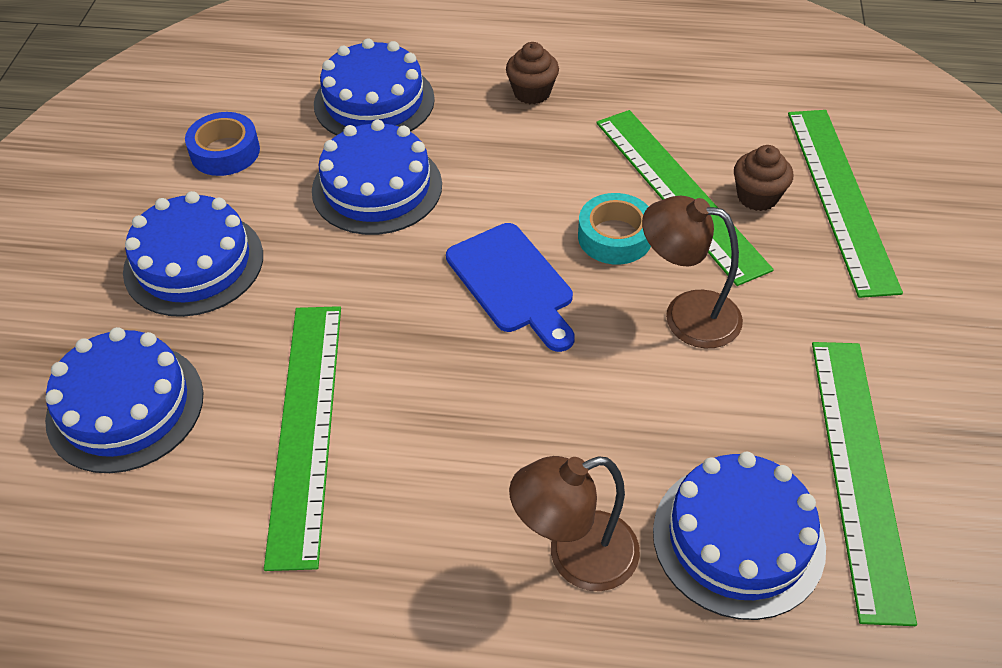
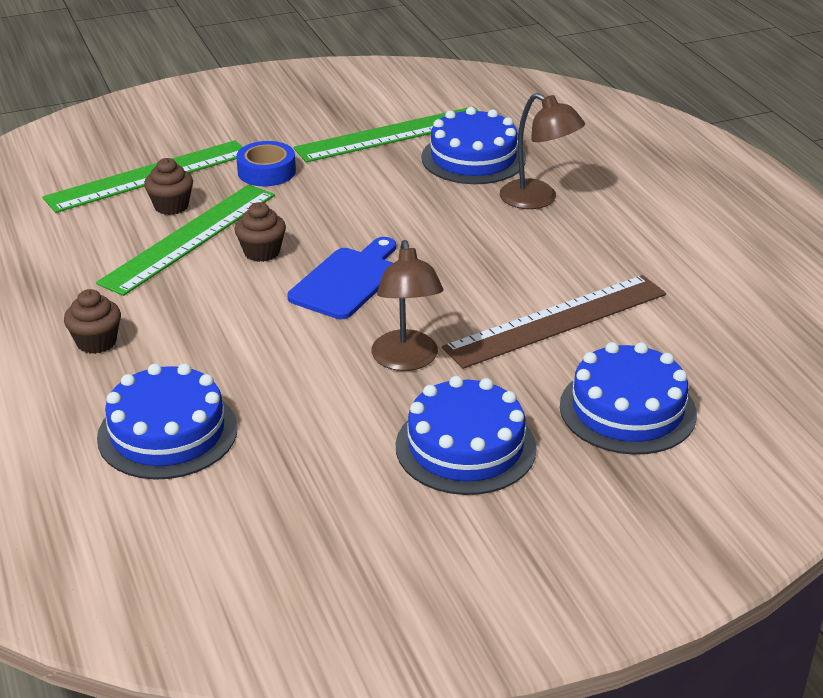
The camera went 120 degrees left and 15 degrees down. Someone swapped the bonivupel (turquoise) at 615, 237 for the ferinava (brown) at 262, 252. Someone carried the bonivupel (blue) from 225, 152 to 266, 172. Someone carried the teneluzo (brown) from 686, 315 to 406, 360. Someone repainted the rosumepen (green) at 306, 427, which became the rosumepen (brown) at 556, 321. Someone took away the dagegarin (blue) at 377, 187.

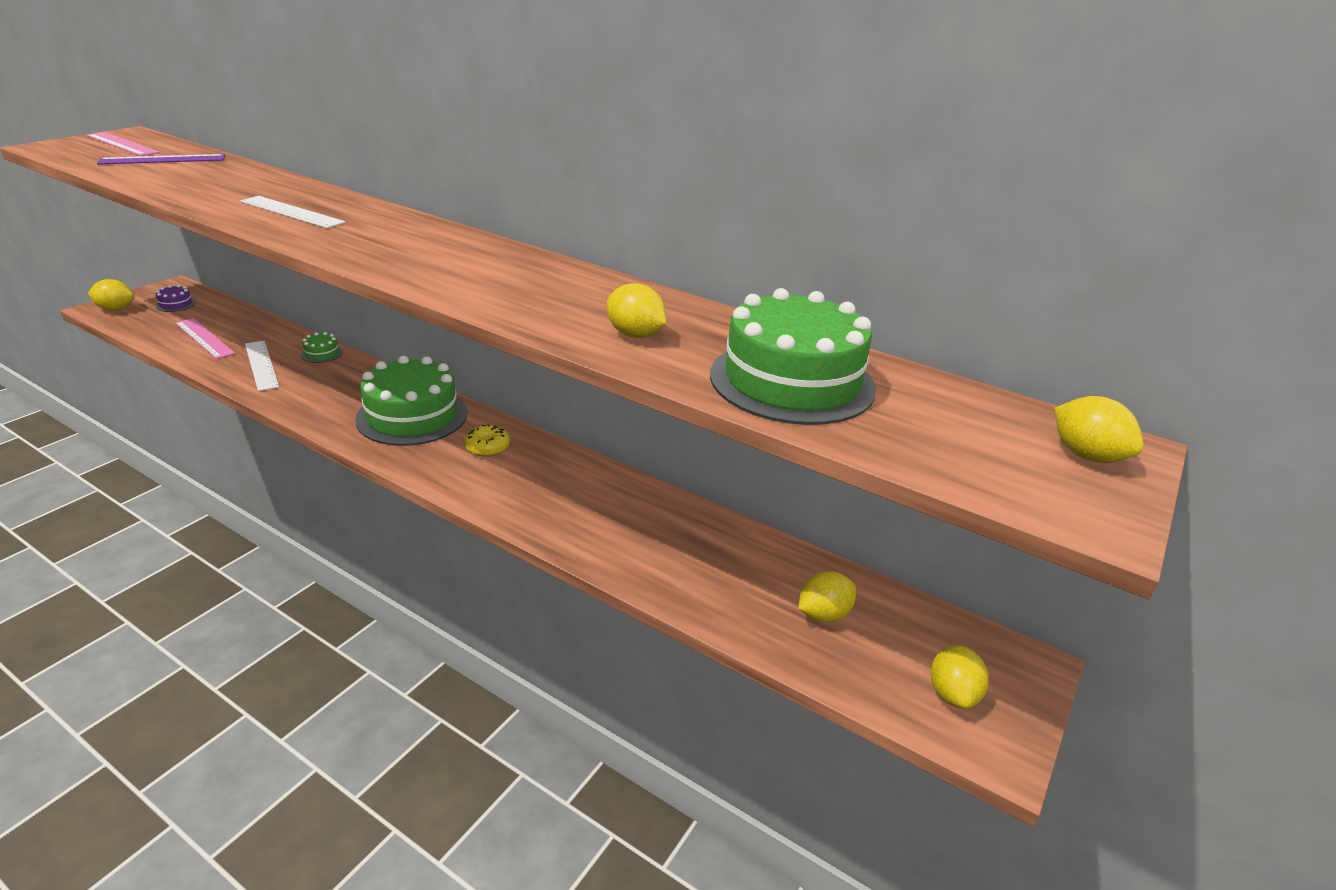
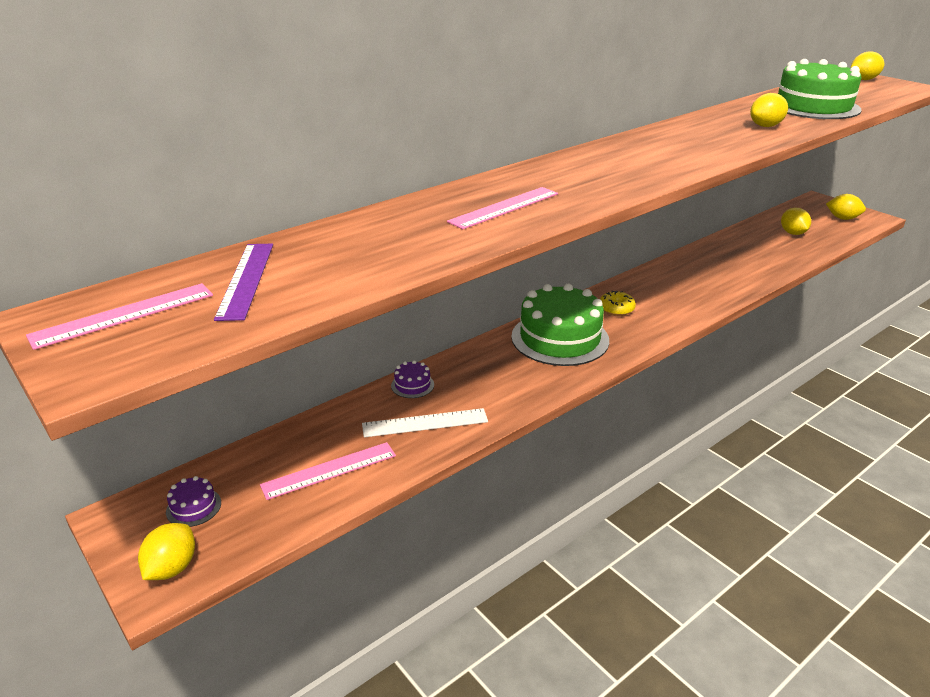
The camera went 70 degrees left and 0 degrees up. Someone repainted the dagegarin (green) at 321, 353, which became the dagegarin (purple) at 412, 385. Someone repainted the rosumepen (white) at 291, 212, which became the rosumepen (pink) at 504, 207.

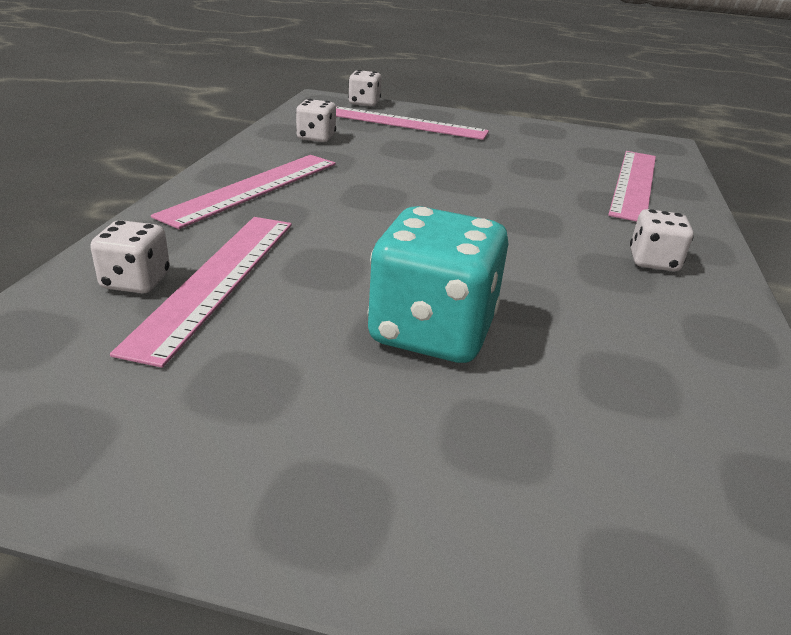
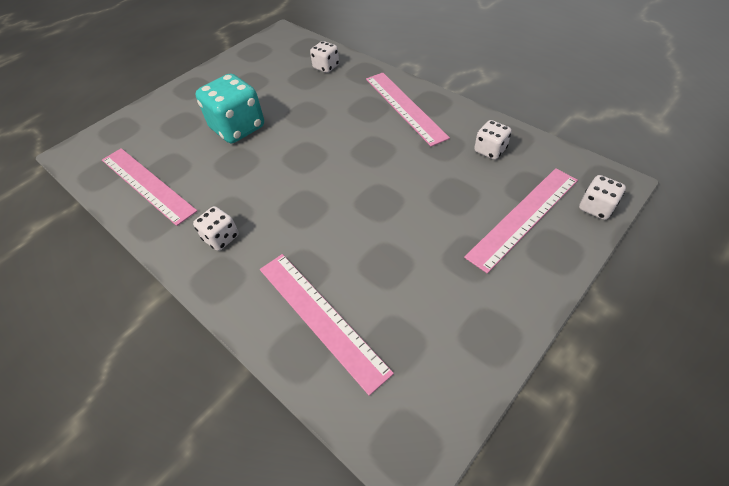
The camera went 125 degrees right and 20 degrees up. Someone carried the rosumepen (pink) from 217, 279 to 147, 184.

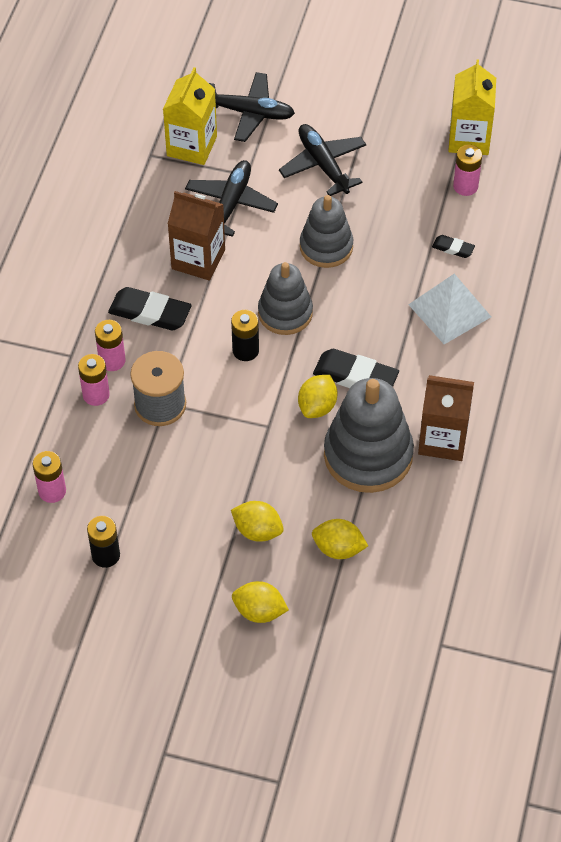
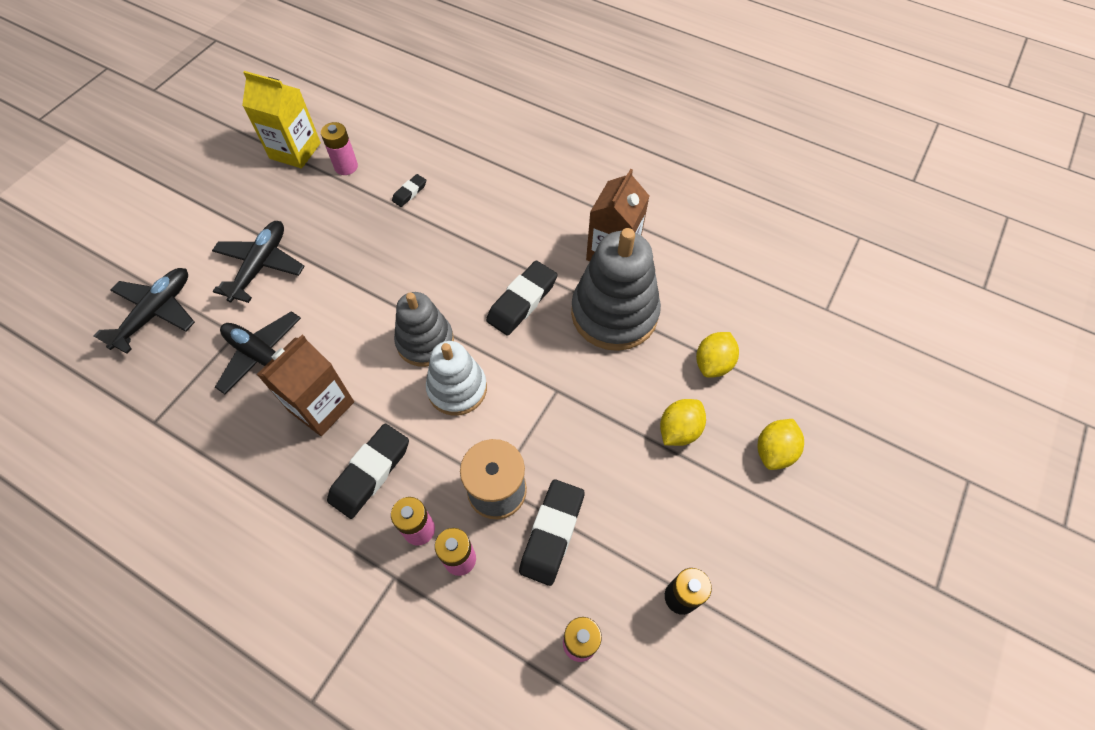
The camera went 75 degrees left and 5 degrees up. Someone rotated the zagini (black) at 323, 165 by 120 degrees clockwise. Someone swapped the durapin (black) at 245, 350 for the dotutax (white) at 457, 389. Someone put down the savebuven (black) at 552, 533. Someone took away the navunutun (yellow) at 192, 146. Someone took away the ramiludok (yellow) at 317, 406. Someone took away the dotutax (grey) at 326, 247. Someone took away the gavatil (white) at 449, 310.

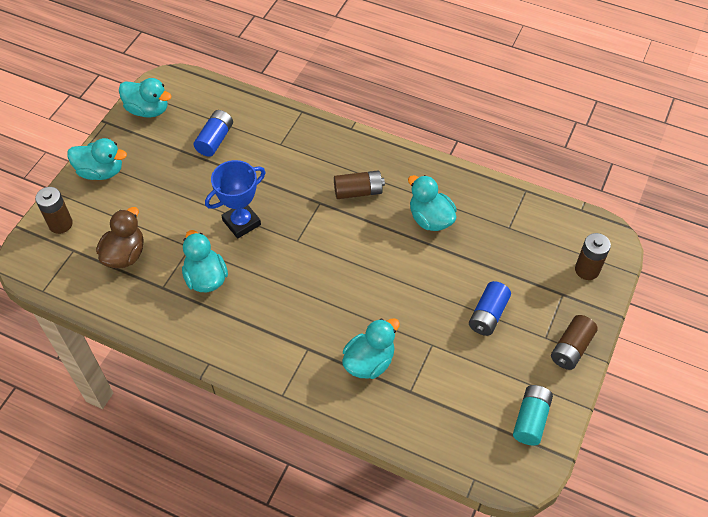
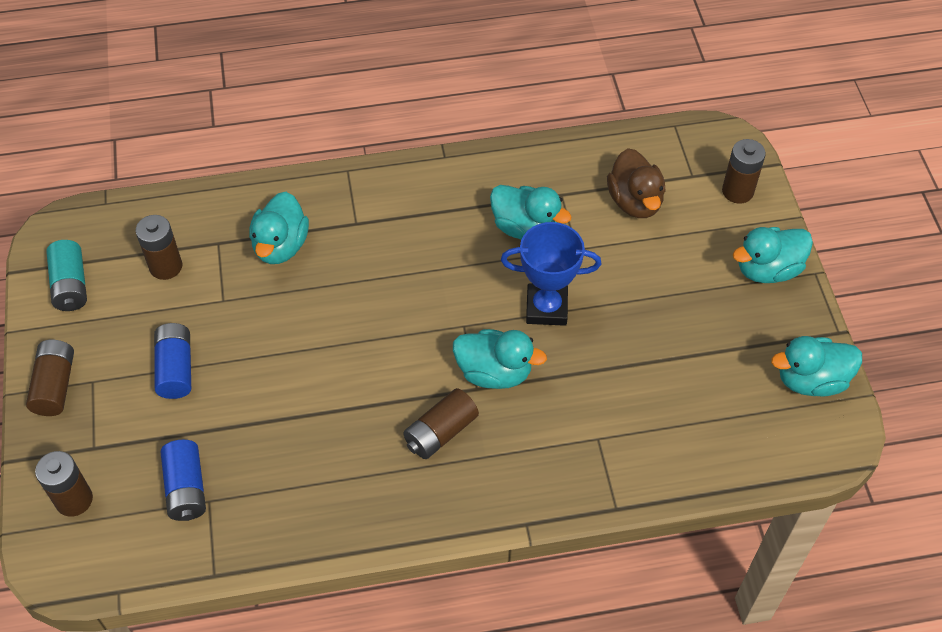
The camera went 145 degrees right and 0 degrees up. Someone put down the durapin (brown) at 166, 266. Someone carried the durapin (blue) from 215, 140 to 186, 488. Someone carried the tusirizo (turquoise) from 430, 219 to 494, 372. Someone rotated the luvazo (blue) at 241, 222 by 75 degrees clockwise.

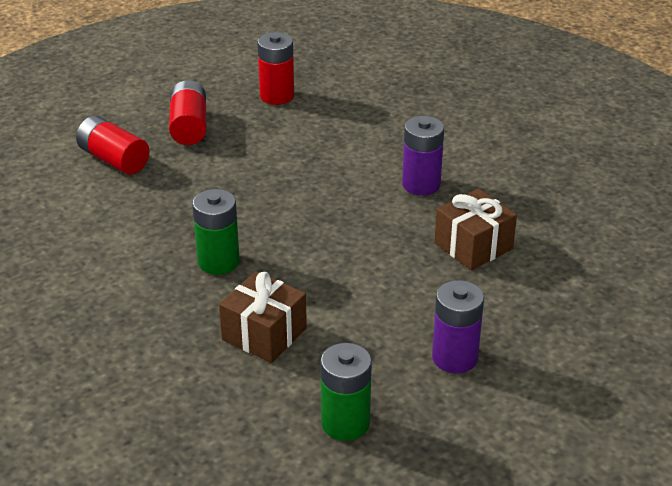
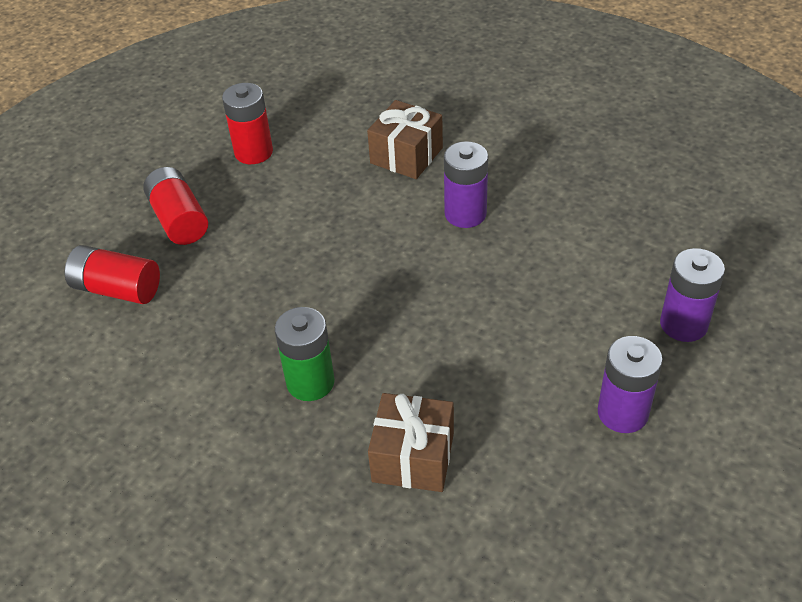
The camera went 20 degrees left and 10 degrees up. Someone carried the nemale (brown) from 473, 246 to 406, 155. Someone put down the durapin (purple) at 683, 324. Someone took away the durapin (green) at 345, 423.

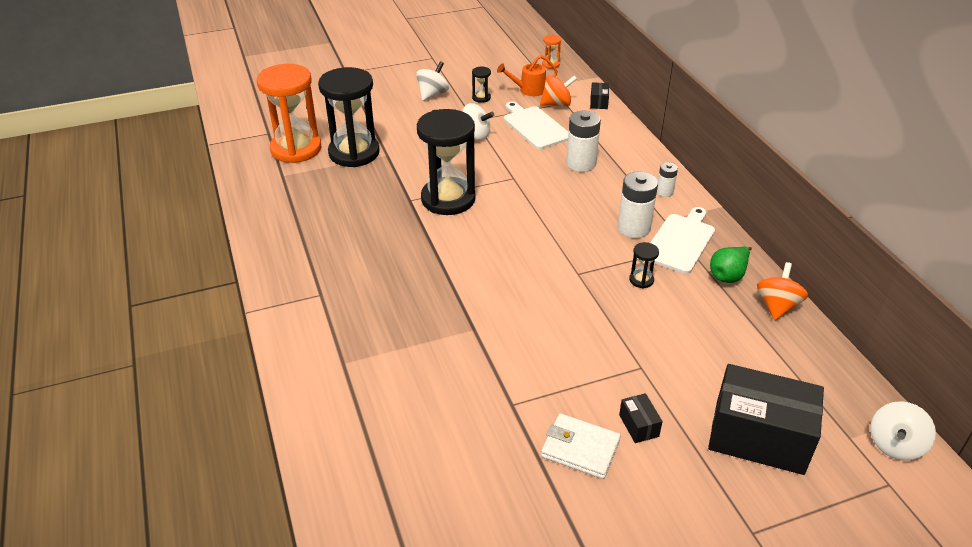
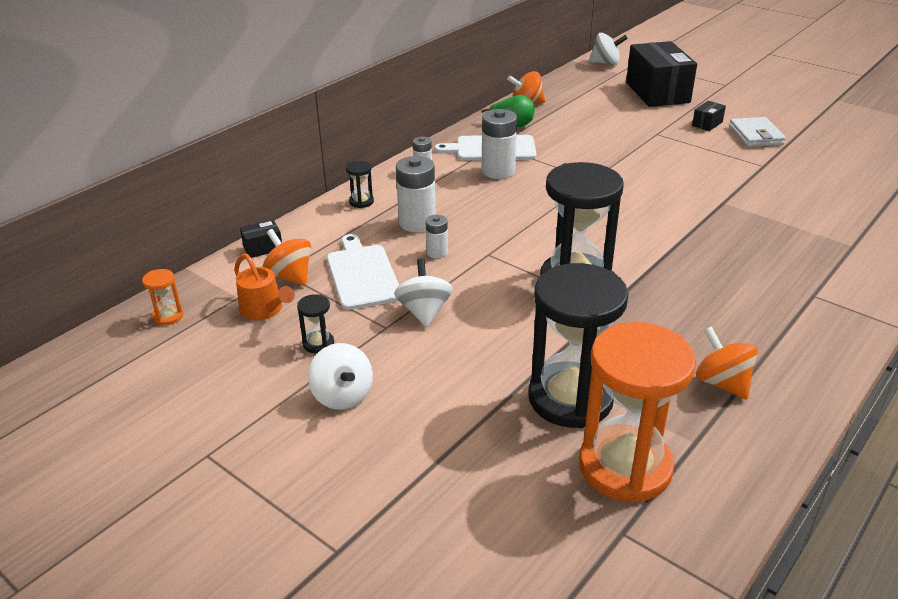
The camera went 120 degrees left and 5 degrees down. Someone rotated the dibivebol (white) at 432, 94 by 120 degrees counterclockwise. Someone rotated the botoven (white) at 535, 126 by 135 degrees clockwise. Someone carried the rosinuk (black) from 641, 280 to 361, 202. Someone put down the durapin (white) at 437, 252. Someone put down the dibivebol (orange) at 722, 383.

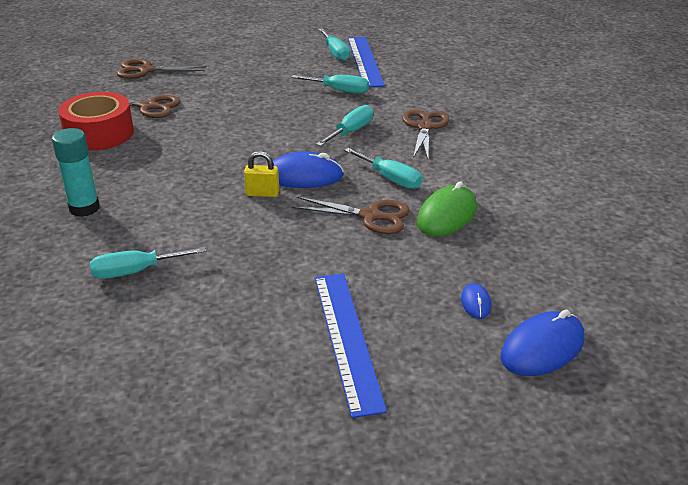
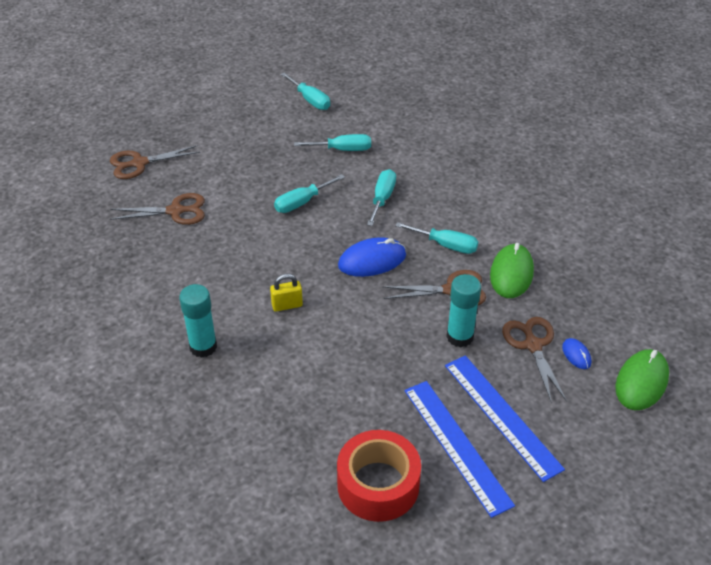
The camera went 20 degrees left and 10 degrees up. Someone carried the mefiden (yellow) from 262, 193 to 287, 305. Someone carried the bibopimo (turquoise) from 135, 271 to 302, 202. Someone carried the bonivupel (red) from 99, 133 to 378, 485. Someone carried the rosumepen (blue) from 365, 61 to 457, 445. Someone put down the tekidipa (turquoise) at 460, 337. Someone carried the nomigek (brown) from 424, 127 to 532, 345. Someone repainted the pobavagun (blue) at 542, 348, which became the pobavagun (green) at 641, 382.

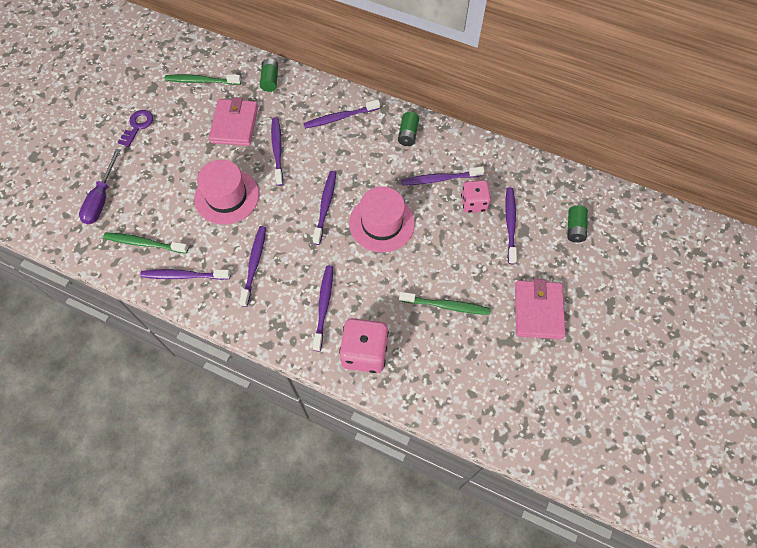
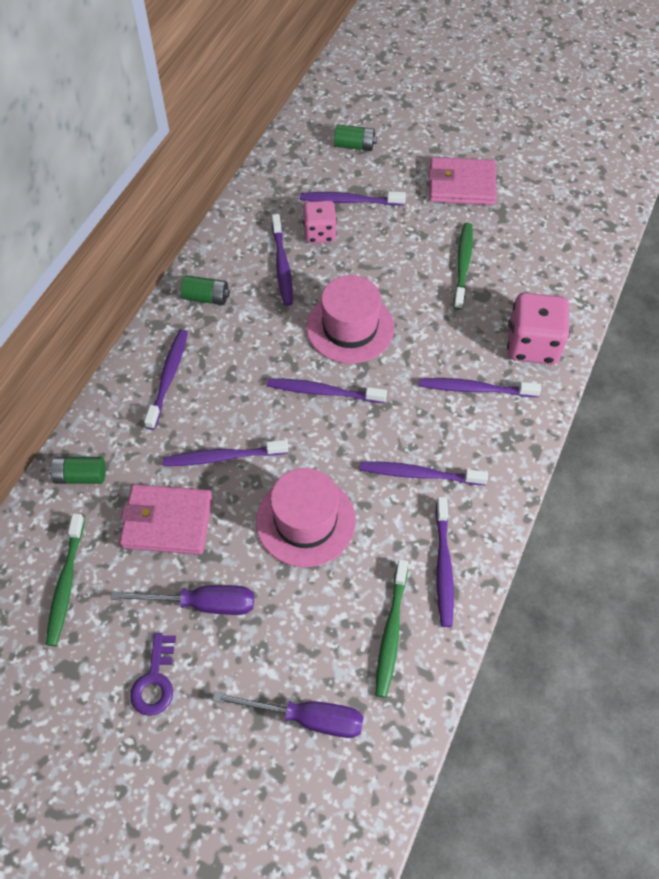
The camera went 90 degrees left and 5 degrees down. Someone put down the bibopimo (purple) at 202, 604. Someone rotated the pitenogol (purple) at 137, 126 by 105 degrees counterclockwise. Someone rotated the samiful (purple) at 340, 117 by 150 degrees counterclockwise.

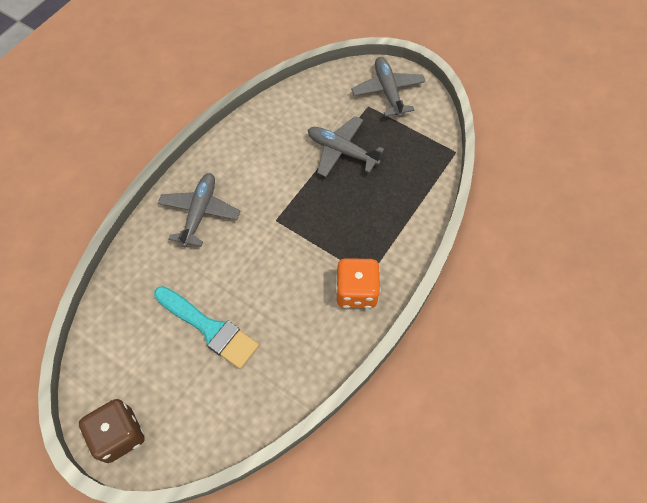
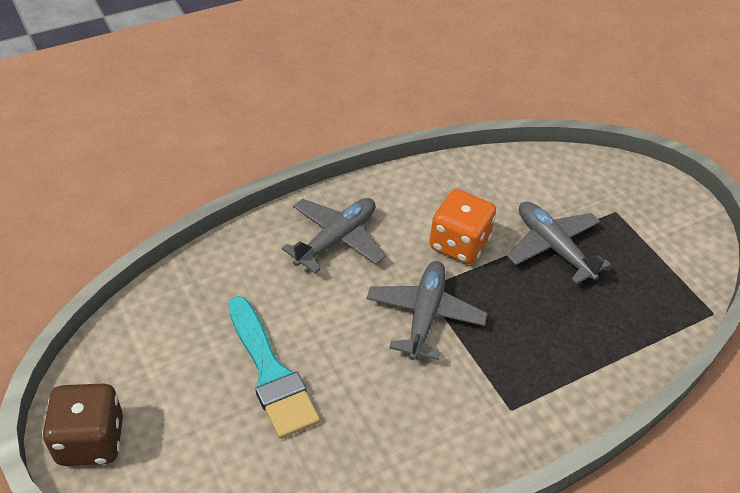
The camera went 25 degrees right and 15 degrees down. Someone carried the zagini (grey) from 388, 91 to 424, 315. Someone carried the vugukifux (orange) from 356, 291 to 459, 244.

